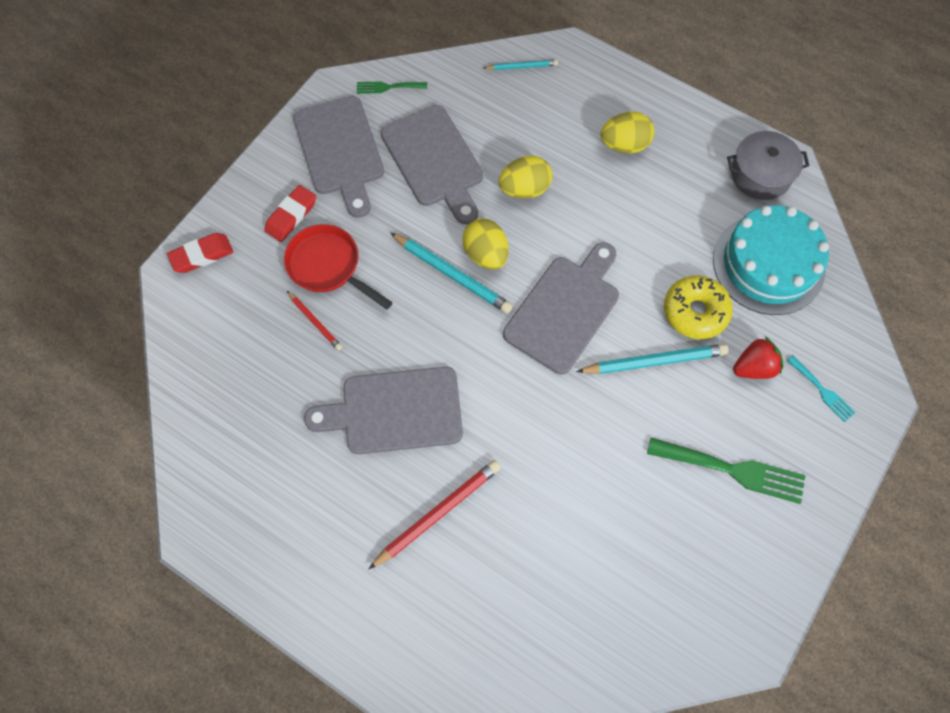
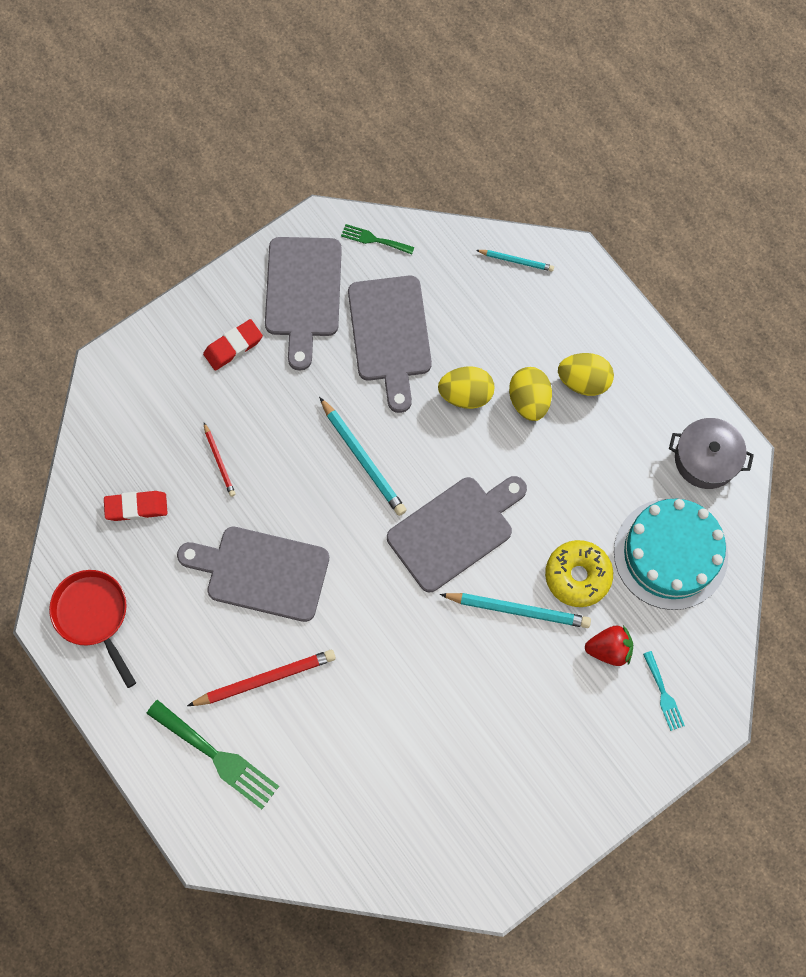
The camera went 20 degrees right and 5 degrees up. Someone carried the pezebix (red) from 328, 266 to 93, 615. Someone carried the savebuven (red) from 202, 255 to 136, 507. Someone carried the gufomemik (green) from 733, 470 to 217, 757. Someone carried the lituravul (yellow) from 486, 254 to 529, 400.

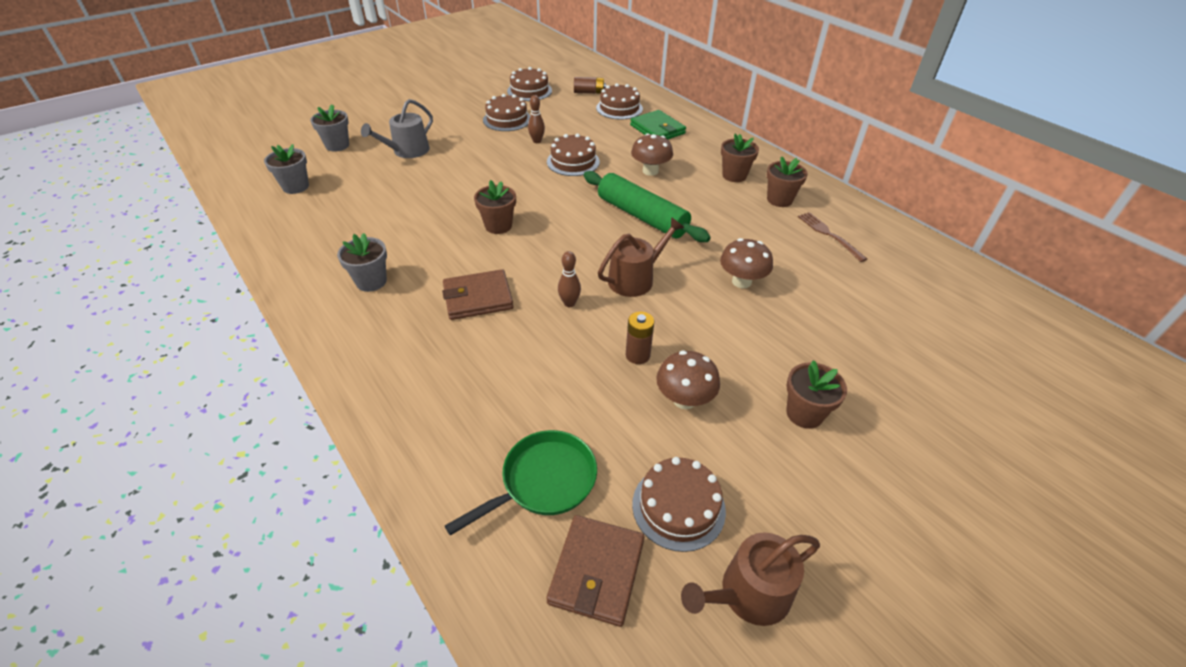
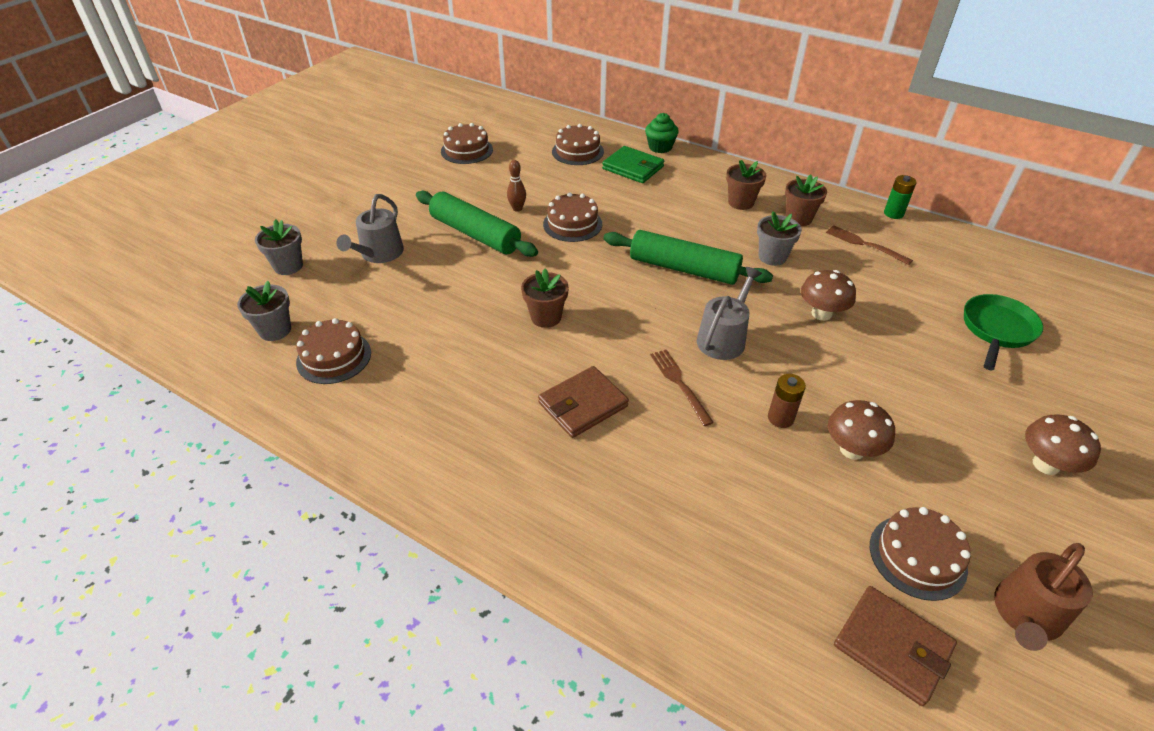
The camera went 20 degrees left and 0 degrees up. Someone carried the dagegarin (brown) from 507, 119 to 334, 357. Someone put down the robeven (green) at 475, 234. Someone put down the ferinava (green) at 660, 147. Someone swapped the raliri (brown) at 569, 303 for the gufomemik (brown) at 679, 383. Someone repainted the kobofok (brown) at 635, 279, which became the kobofok (grey) at 723, 338. Someone carried the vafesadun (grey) from 371, 281 to 772, 257. Someone rotated the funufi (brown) at 597, 571 by 45 degrees counterclockwise. Someone put down the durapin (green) at 893, 213. Someone carried the pezebix (green) from 543, 482 to 996, 330. Someone carried the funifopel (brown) from 650, 171 to 1046, 464. Someone took away the durapin (brown) at 589, 92. Someone took away the vafesadun (brown) at 804, 413.

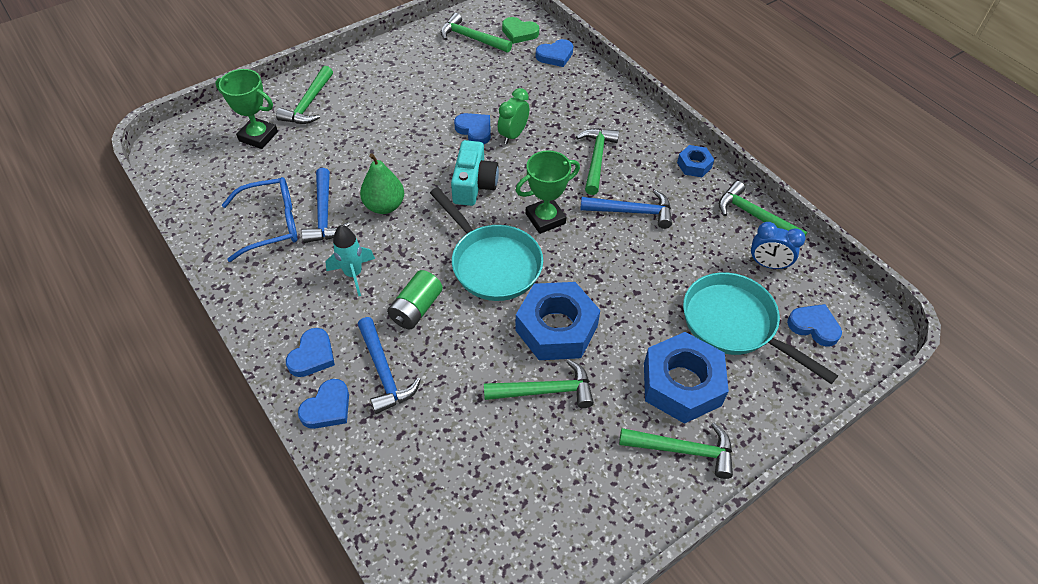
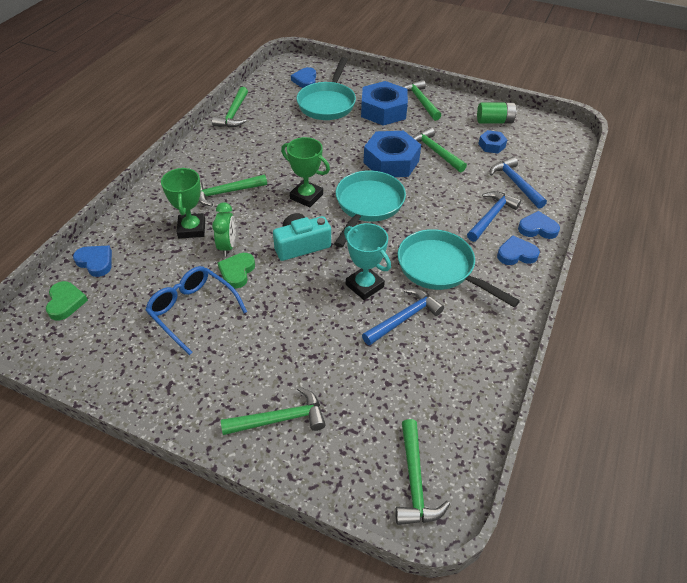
The camera went 120 degrees left and 5 degrees down. Someone carried the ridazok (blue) from 272, 224 to 192, 310. Someone carried the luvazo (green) from 258, 136 to 191, 229. Someone rotated the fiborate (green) at 513, 135 by 90 degrees counterclockwise. Someone repainted the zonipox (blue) at 474, 130, which became the zonipox (green) at 237, 272. Someone swapped the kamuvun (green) at 384, 206 for the luvazo (turquoise) at 364, 286. Someone carried the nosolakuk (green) from 471, 38 to 415, 481. Someone swapped the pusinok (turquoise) at 353, 274 for the pezebix (turquoise) at 440, 269. Someone carried the durapin (green) from 416, 309 to 494, 121. Someone carried the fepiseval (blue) from 694, 165 to 491, 145. Someone carried the nosolakuk (blue) from 632, 212 to 515, 183. Someone took away the fiborate (blue) at 768, 264.

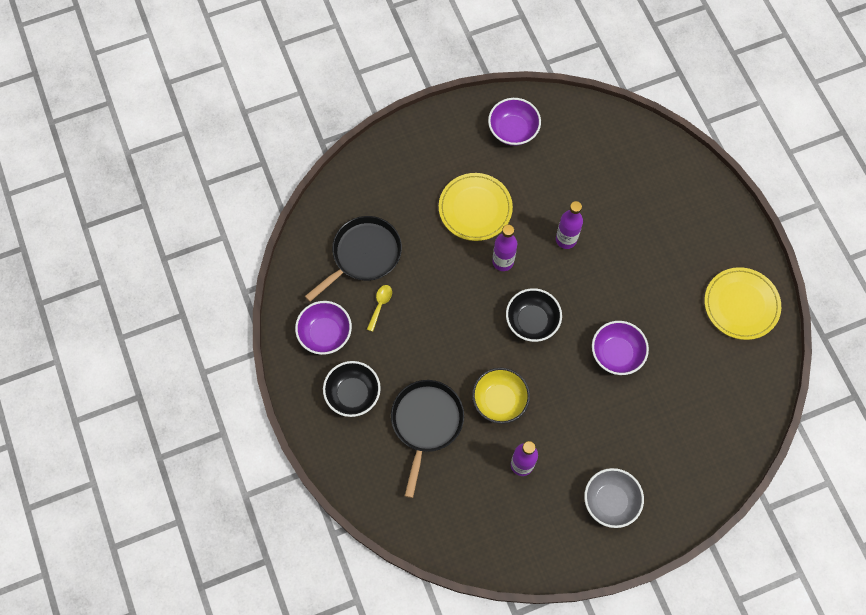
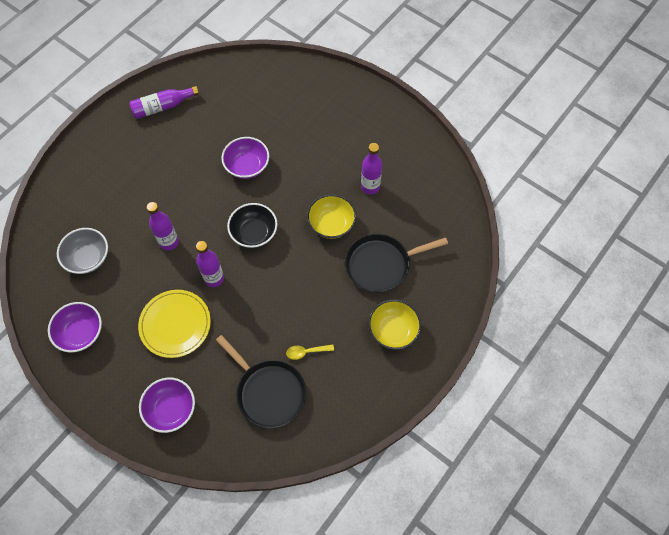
The camera went 120 degrees left and 5 degrees down. Someone carried the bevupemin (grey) from 610, 501 to 88, 258. Someone swapped the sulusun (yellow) at 741, 304 for the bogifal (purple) at 162, 107. Someone carried the bevupemin (purple) from 325, 333 to 171, 409. Someone rotated the pezebix (black) at 363, 255 by 150 degrees counterclockwise. Someone repainted the bevupemin (black) at 353, 394, which became the bevupemin (yellow) at 393, 330.

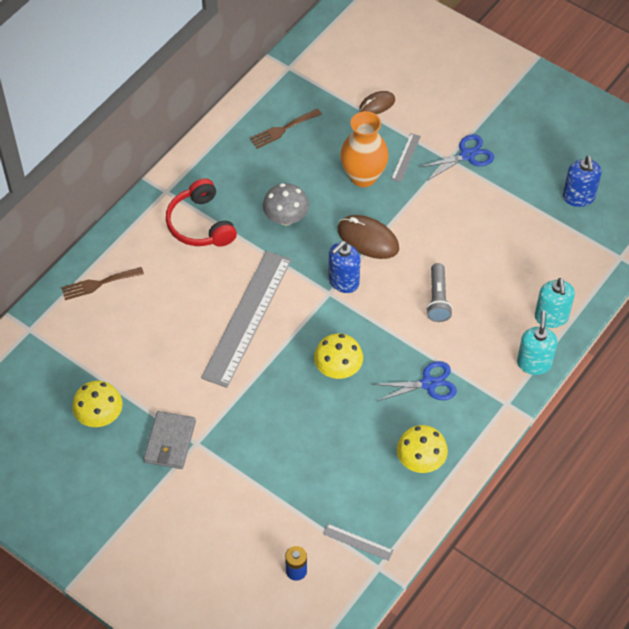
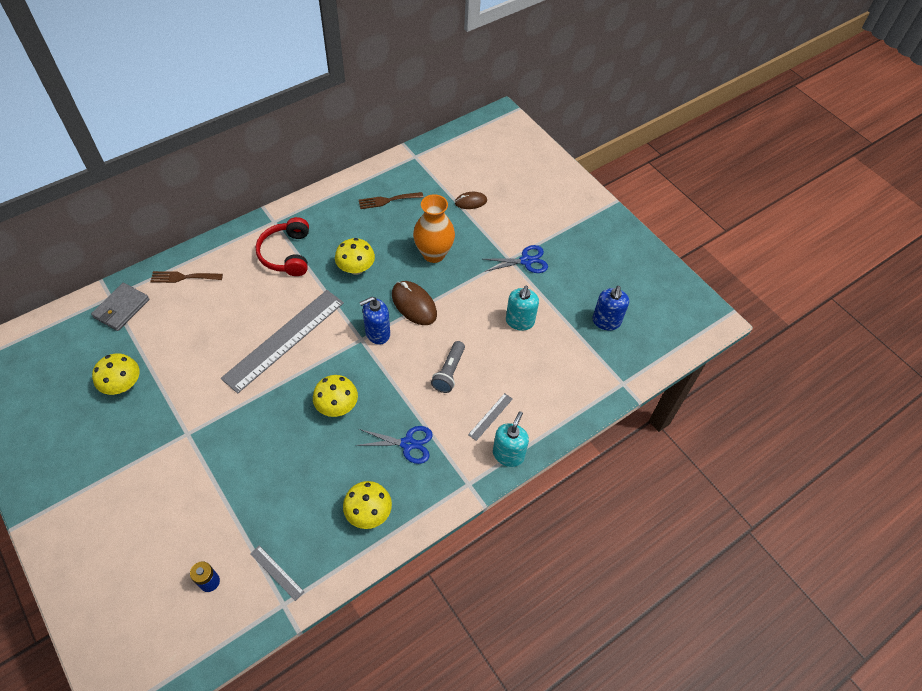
The camera went 15 degrees right and 0 degrees up. Someone carried the funufi (grey) from 170, 442 to 121, 308. Someone repainted the funifopel (grey) at 286, 218, which became the funifopel (yellow) at 356, 268. Someone carried the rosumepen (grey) from 405, 157 to 490, 416. Someone carried the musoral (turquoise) from 551, 317 to 519, 321.

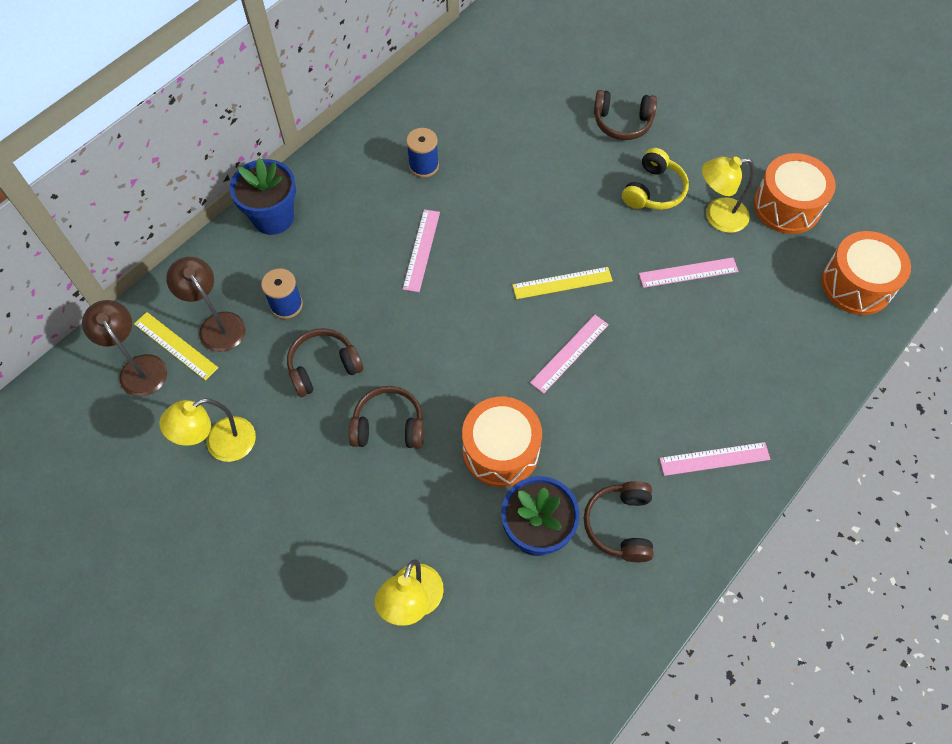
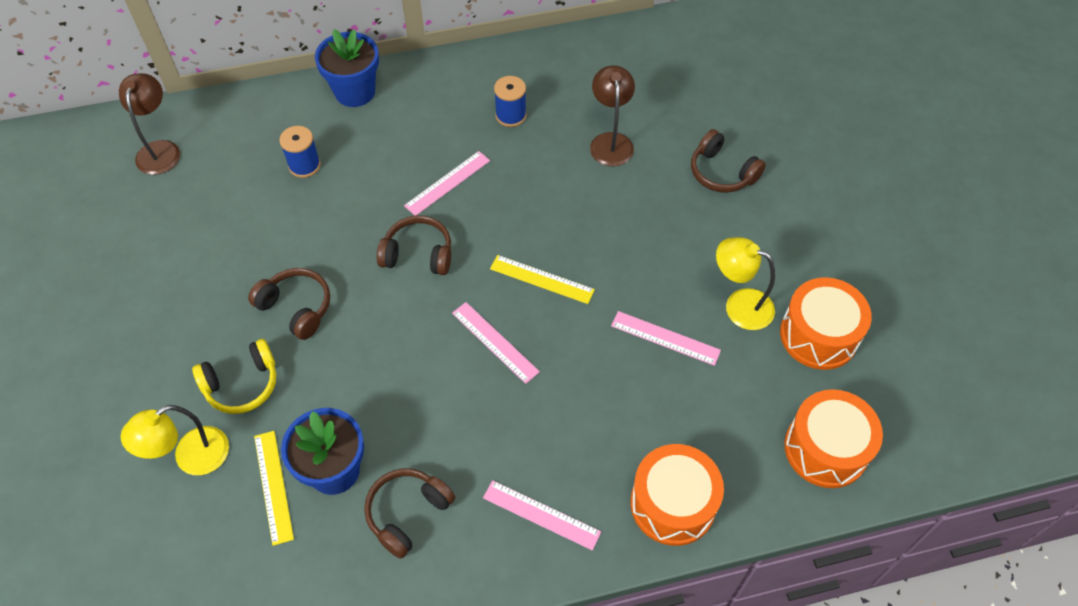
The camera went 35 degrees right and 5 degrees down. Someone carried the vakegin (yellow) from 653, 190 to 242, 384. Someone carried the rosumepen (yellow) from 175, 346 to 273, 486. Someone carried the vakegin (brown) from 323, 367 to 418, 254. Someone rotated the rosumepen (pink) at 570, 353 by 60 degrees clockwise. Someone carried the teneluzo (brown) from 217, 324 to 610, 141. Someone carried the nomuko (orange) from 500, 450 to 672, 504. Someone took away the teneluzo (yellow) at 221, 444.

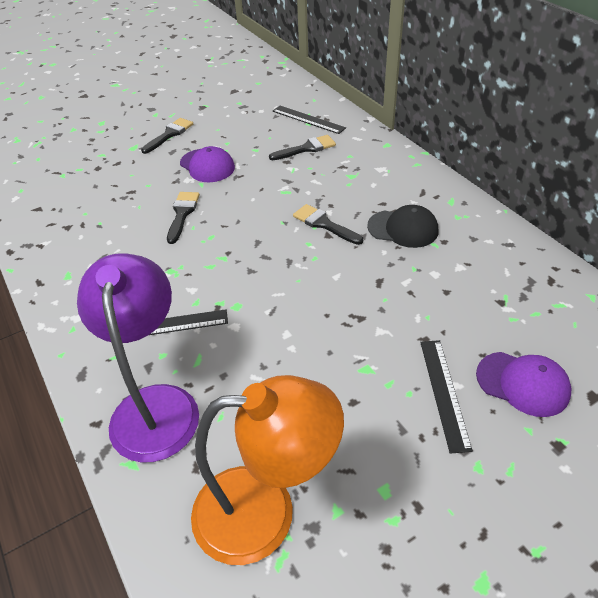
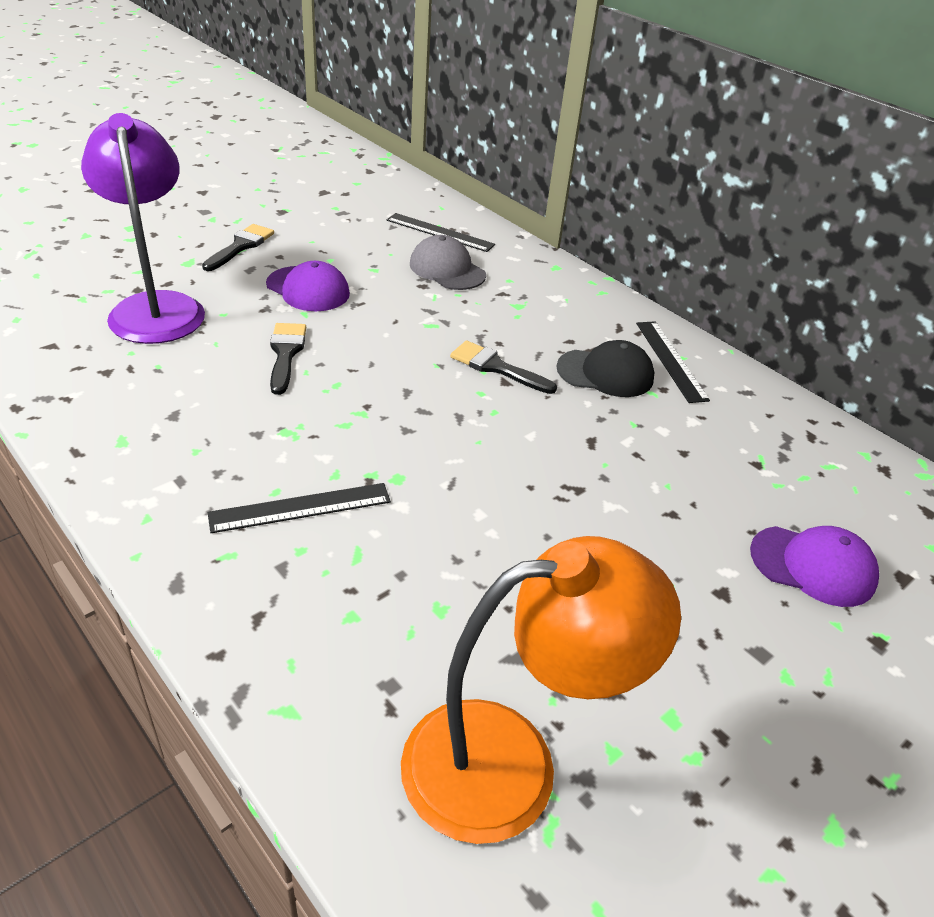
The camera went 15 degrees left and 5 degrees down. Someone carried the teneluzo (purple) from 155, 405 to 156, 307. Someone swapped the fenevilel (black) at 306, 148 for the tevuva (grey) at 447, 269. Someone carried the rosumepen (black) from 444, 393 to 670, 360.

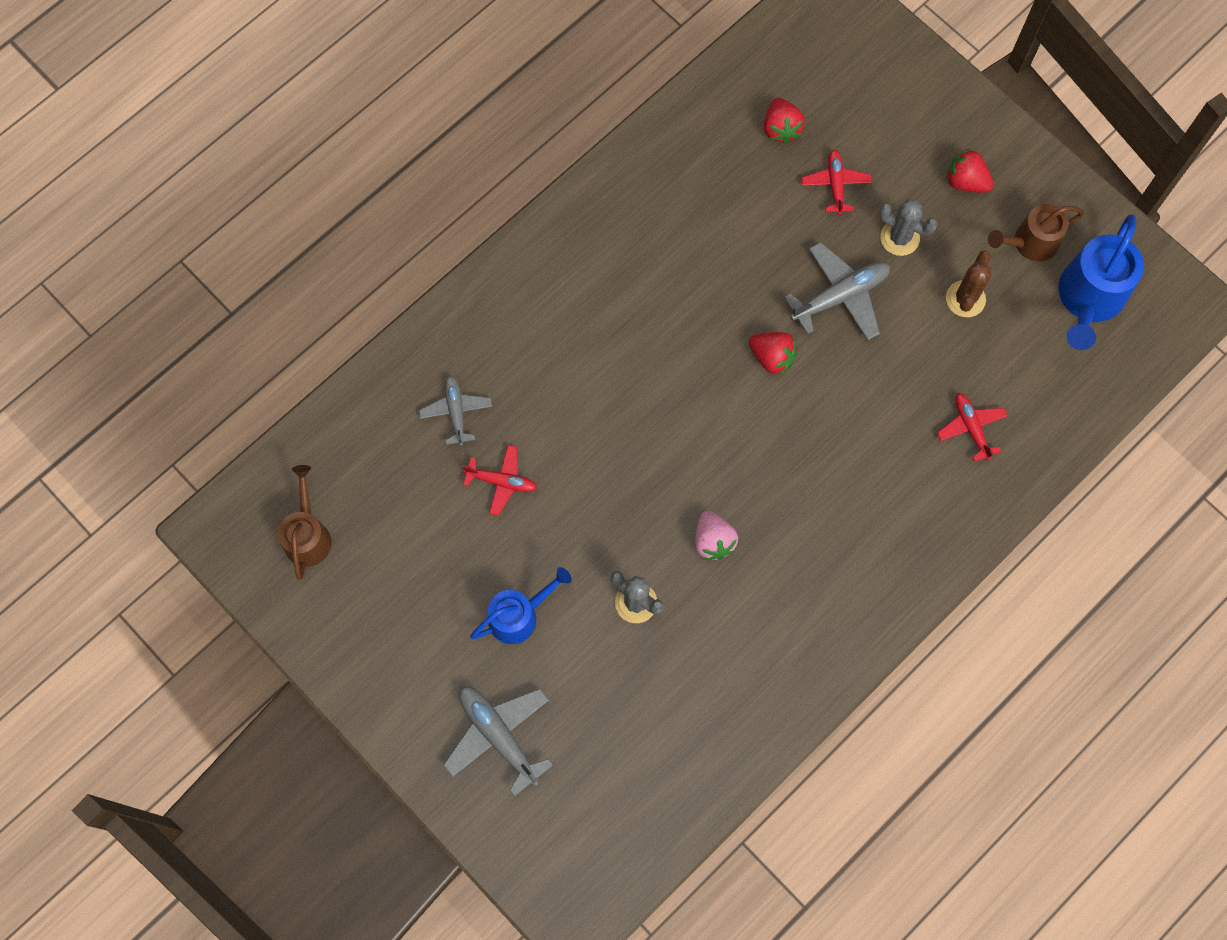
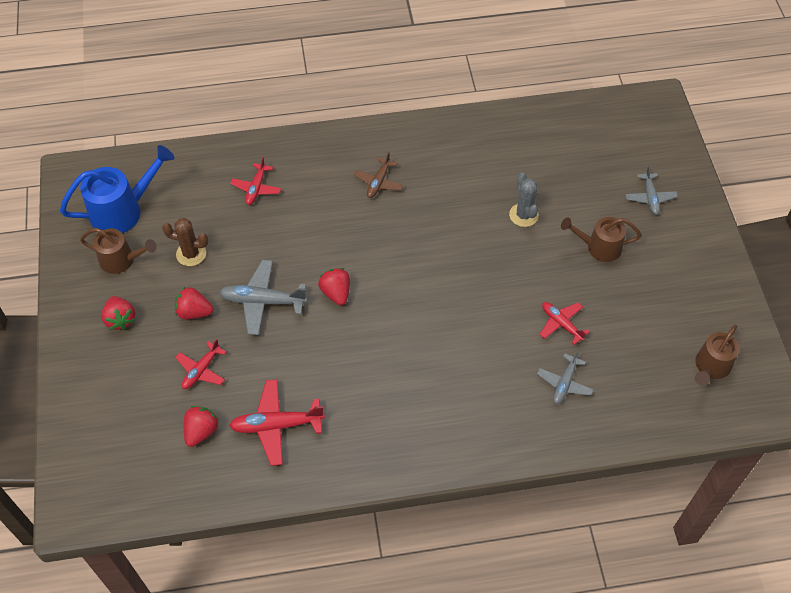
The camera went 145 degrees left and 15 degrees down. Someone rotated the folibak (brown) at 965, 299 by 45 degrees clockwise. Someone swapped the folibak (grey) at 899, 238 for the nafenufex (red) at 194, 312. Someone put down the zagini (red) at 276, 425. Someone put down the zagini (brown) at 378, 182. Someone repainted the kobofok (blue) at 519, 615, which became the kobofok (brown) at 598, 247. Someone scaled the zagini (grey) at 498, 735 by 0.63. Someone took away the nafenufex (pink) at 713, 541.

